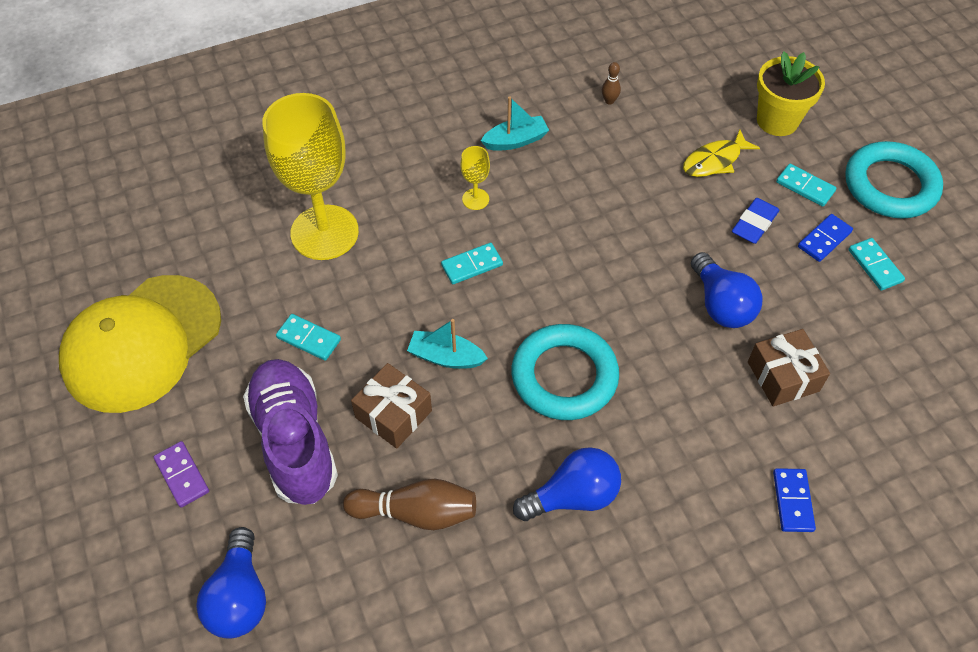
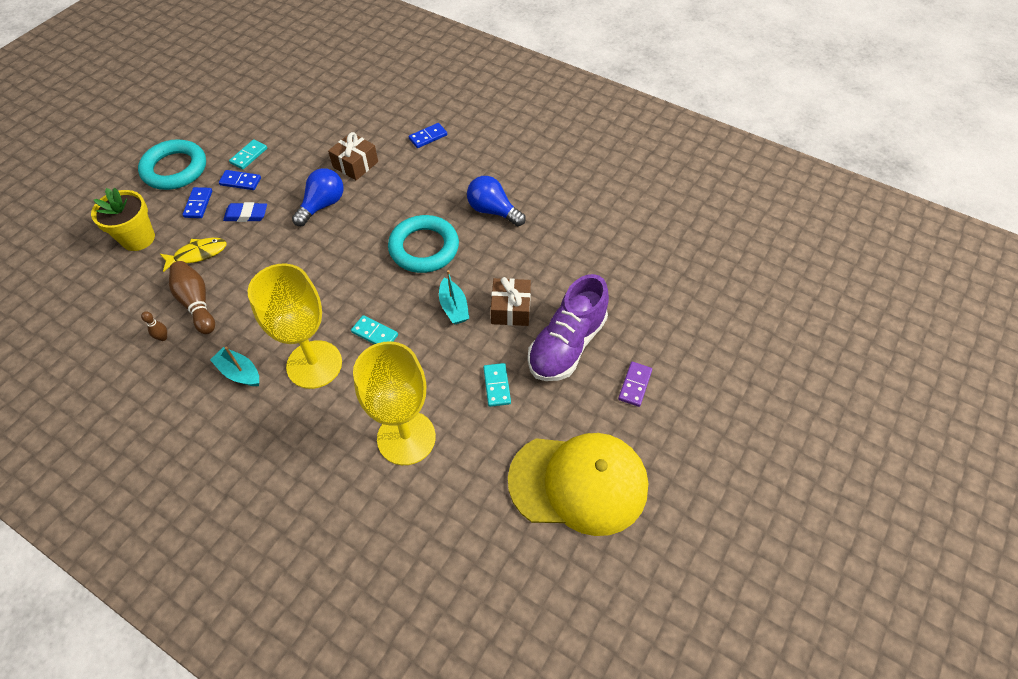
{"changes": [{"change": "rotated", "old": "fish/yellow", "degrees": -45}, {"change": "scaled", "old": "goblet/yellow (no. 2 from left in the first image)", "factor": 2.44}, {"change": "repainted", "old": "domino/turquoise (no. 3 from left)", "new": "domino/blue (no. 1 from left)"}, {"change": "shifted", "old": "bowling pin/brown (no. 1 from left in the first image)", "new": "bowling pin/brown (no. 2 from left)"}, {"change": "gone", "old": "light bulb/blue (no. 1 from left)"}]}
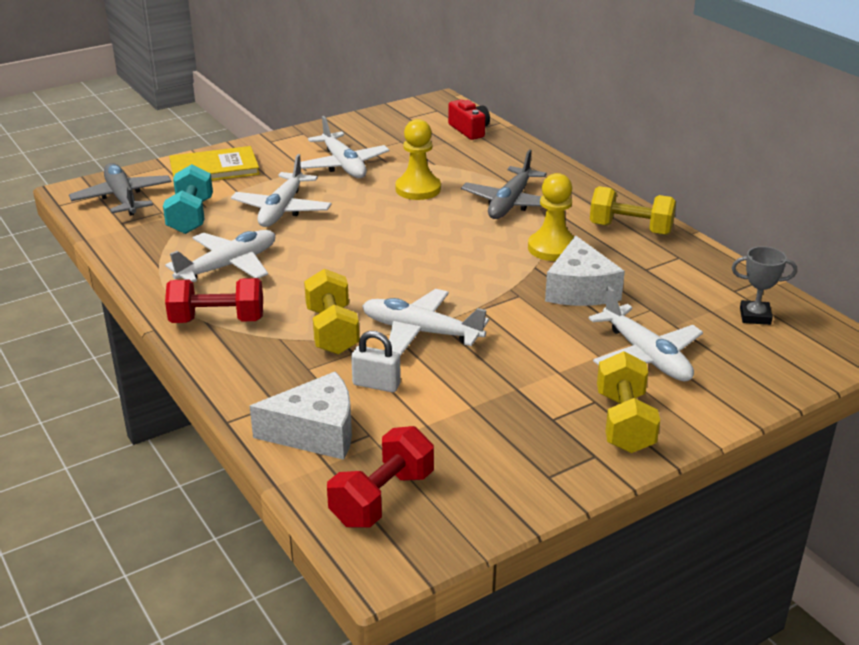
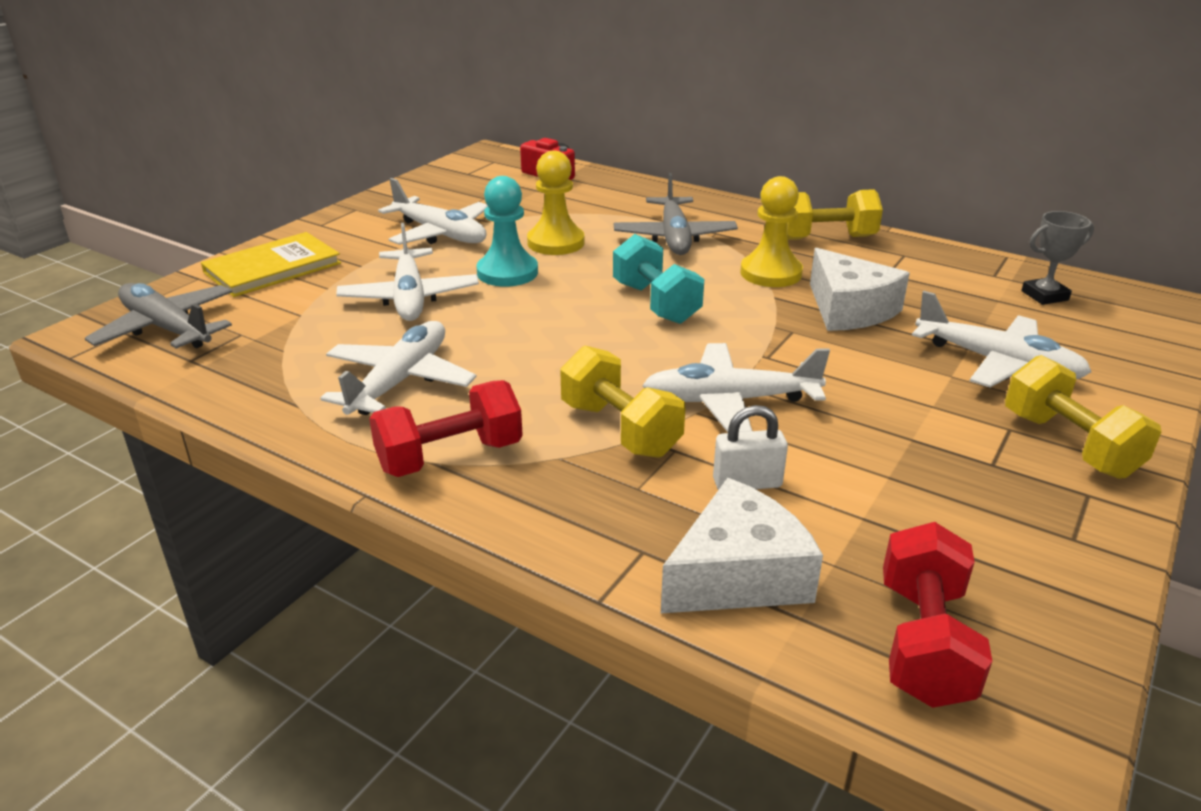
{"changes": [{"change": "shifted", "old": "dumbbell/turquoise"}, {"change": "new", "new": "pawn/turquoise"}]}
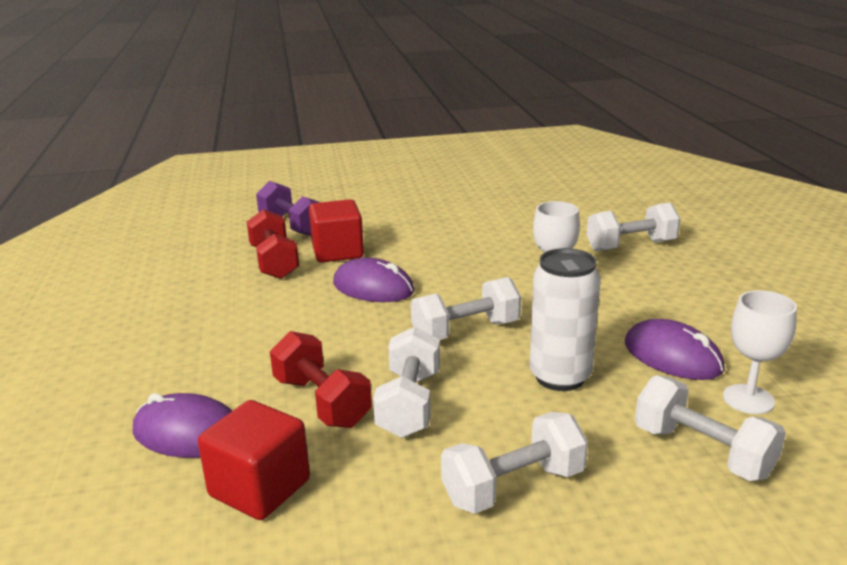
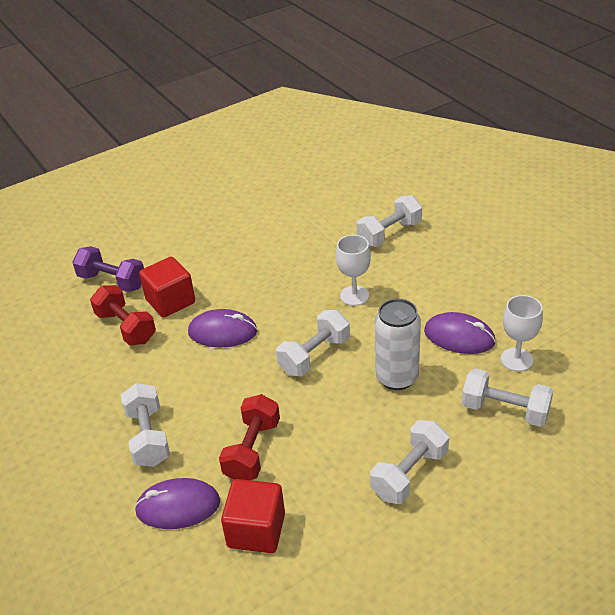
{"changes": [{"change": "shifted", "old": "dumbbell/white (no. 1 from left)"}, {"change": "rotated", "old": "dumbbell/red (no. 2 from left)", "degrees": 75}]}
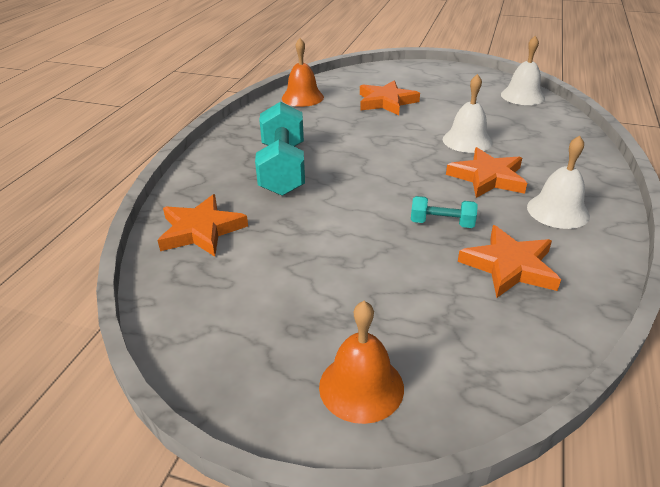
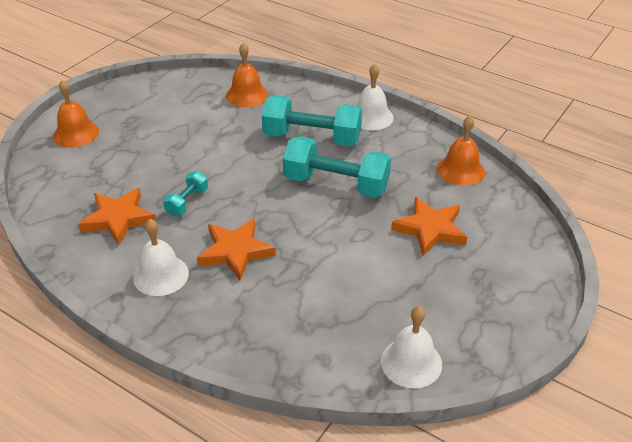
{"changes": [{"change": "shifted", "old": "bell/white (no. 1 from left in the first image)", "new": "bell/white (no. 2 from left)"}, {"change": "swapped", "old": "star/orange (no. 1 from left)", "new": "bell/orange (no. 2 from left)"}, {"change": "new", "new": "dumbbell/turquoise (no. 3 from left)"}]}
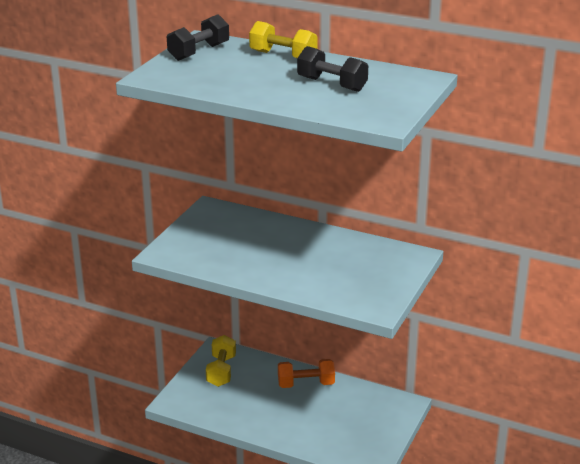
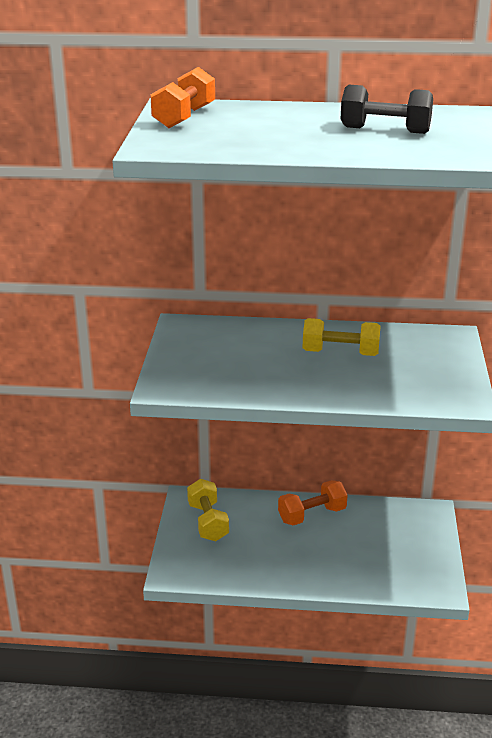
{"changes": [{"change": "repainted", "old": "dumbbell/black (no. 1 from left)", "new": "dumbbell/orange (no. 1 from left)"}, {"change": "shifted", "old": "dumbbell/yellow (no. 2 from left)"}]}
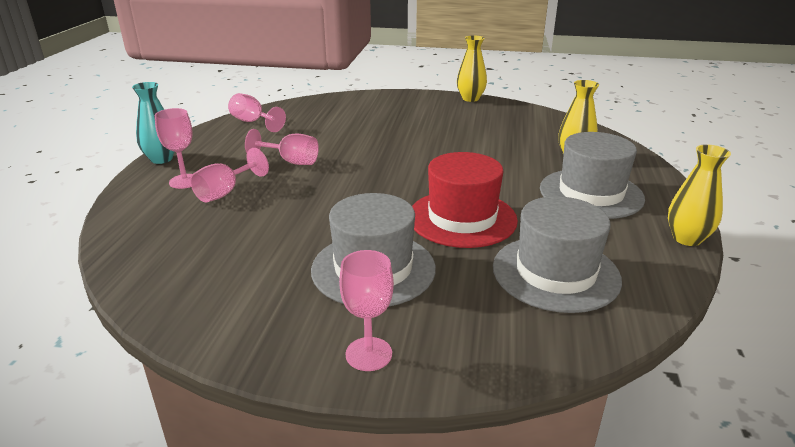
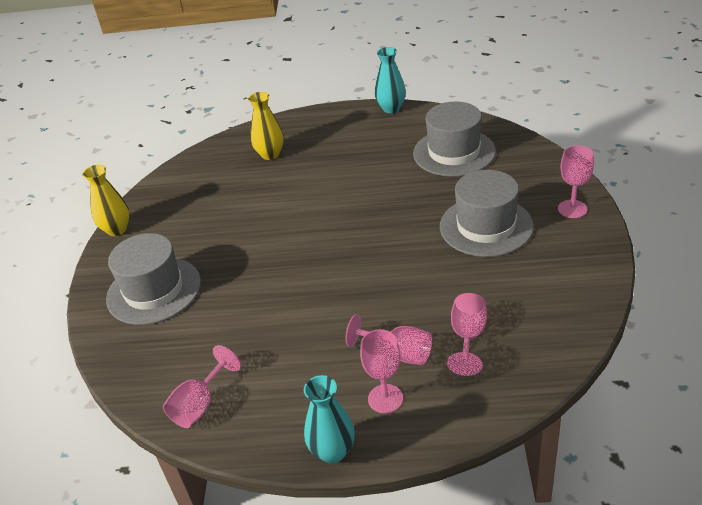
{"changes": [{"change": "shifted", "old": "goblet/pink (no. 4 from left)"}, {"change": "shifted", "old": "hat/grey (no. 3 from left in the first image)", "new": "hat/grey (no. 1 from left)"}, {"change": "repainted", "old": "vase/yellow (no. 3 from left)", "new": "vase/turquoise (no. 2 from left)"}, {"change": "gone", "old": "hat/red"}]}
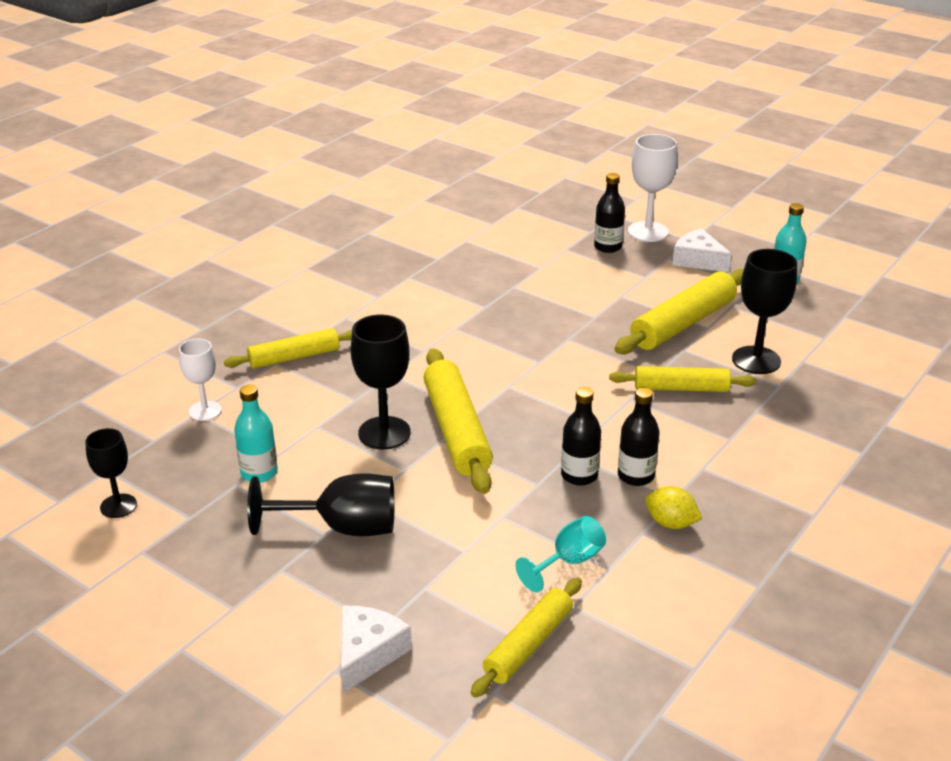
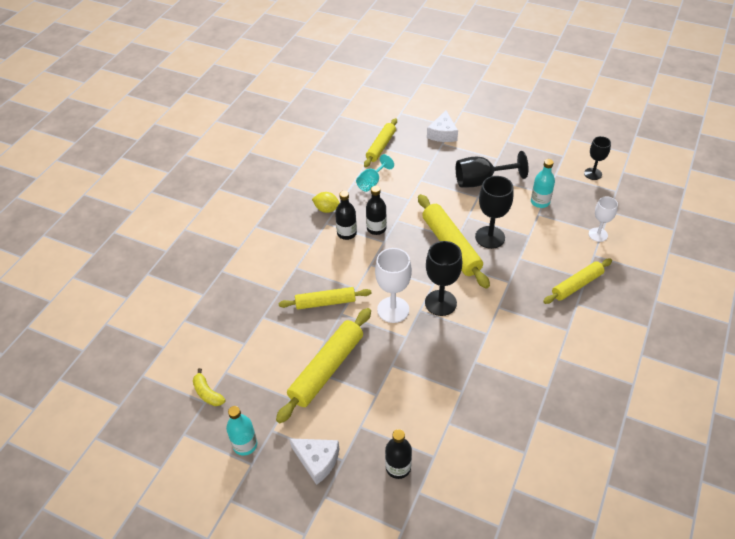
{"changes": [{"change": "shifted", "old": "goblet/white (no. 2 from left in the first image)", "new": "goblet/white (no. 1 from left)"}, {"change": "shifted", "old": "goblet/black (no. 4 from left in the first image)", "new": "goblet/black (no. 1 from left)"}, {"change": "new", "new": "banana/yellow"}]}
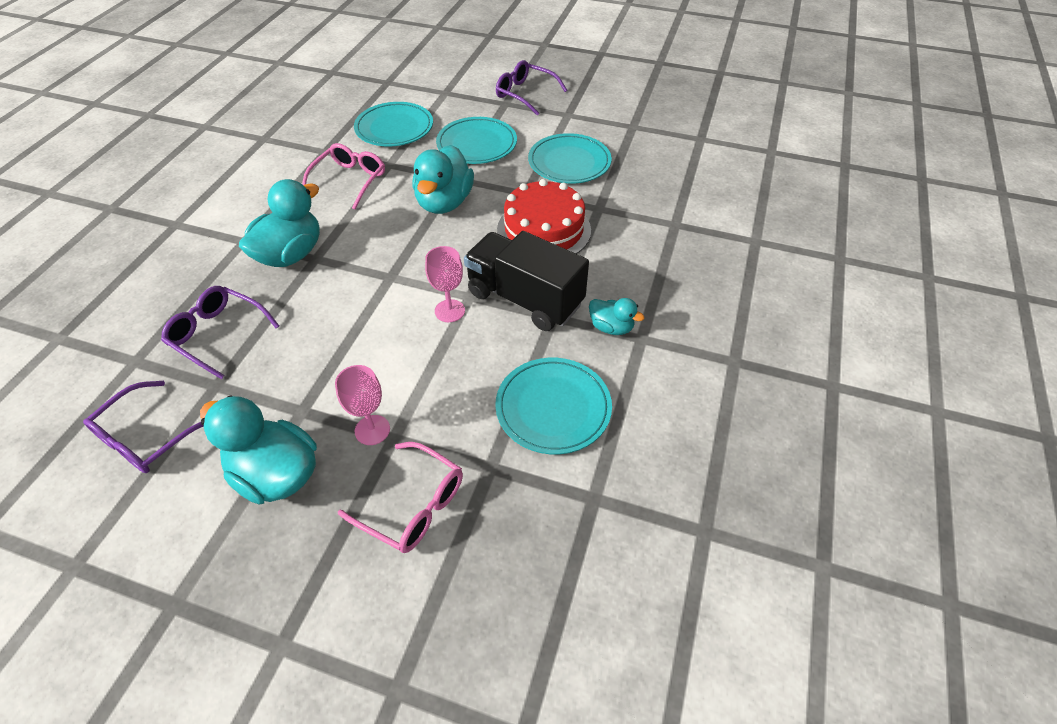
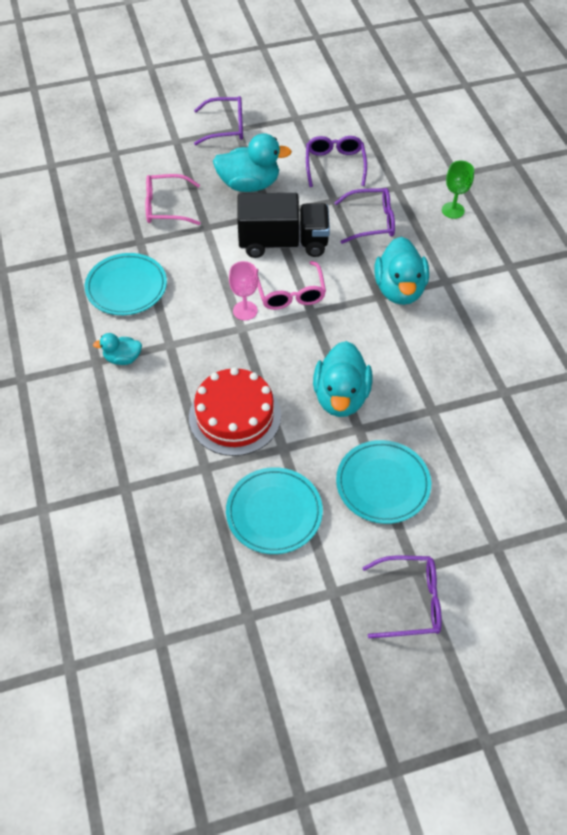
{"changes": [{"change": "gone", "old": "plate/turquoise (no. 1 from left)"}, {"change": "shifted", "old": "glasses/pink (no. 1 from left in the first image)", "new": "glasses/pink (no. 2 from left)"}, {"change": "rotated", "old": "duck/turquoise (no. 3 from left)", "degrees": -150}, {"change": "shifted", "old": "truck/black"}, {"change": "gone", "old": "goblet/pink (no. 1 from left)"}, {"change": "new", "new": "glasses/purple (no. 1 from left)"}, {"change": "new", "new": "goblet/green"}]}
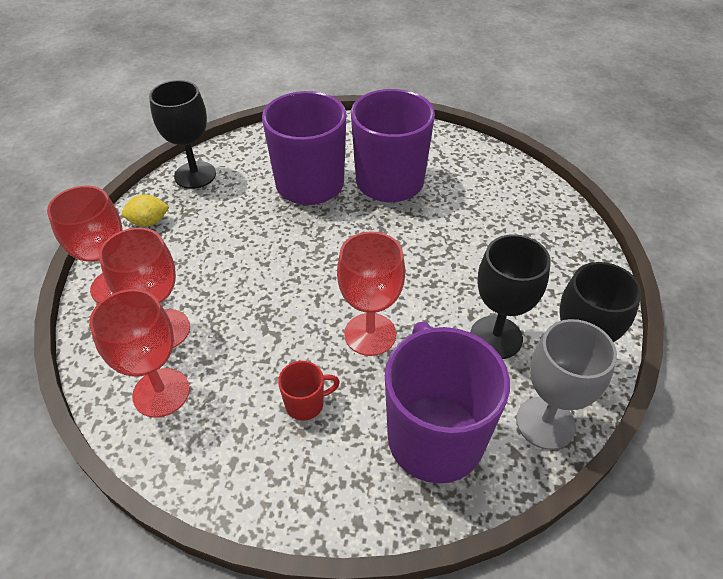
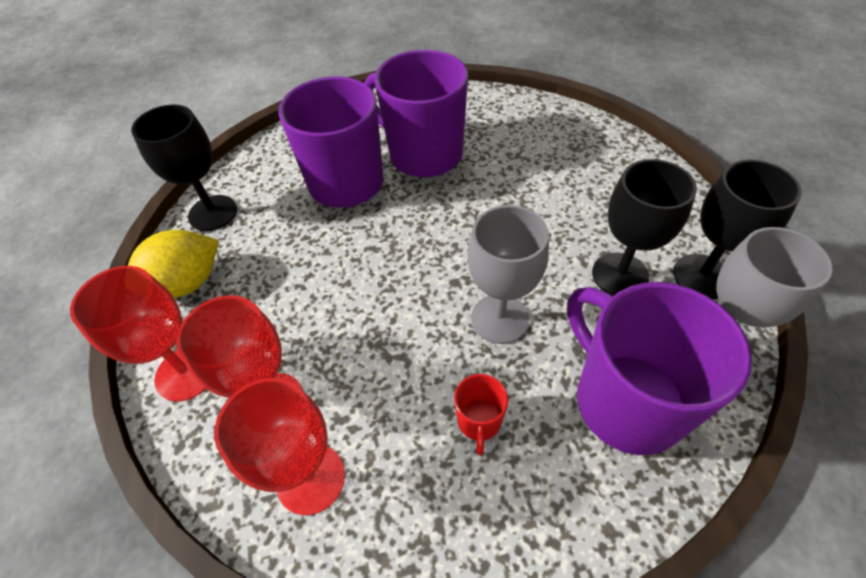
{"changes": [{"change": "scaled", "old": "lemon/yellow", "factor": 1.67}, {"change": "repainted", "old": "goblet/red (no. 4 from left)", "new": "goblet/grey (no. 1 from left)"}, {"change": "rotated", "old": "mug/red", "degrees": 135}]}
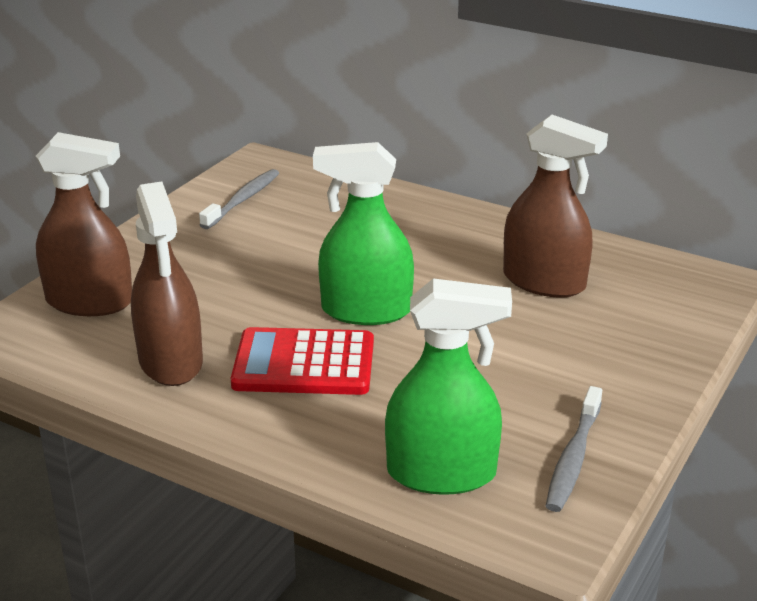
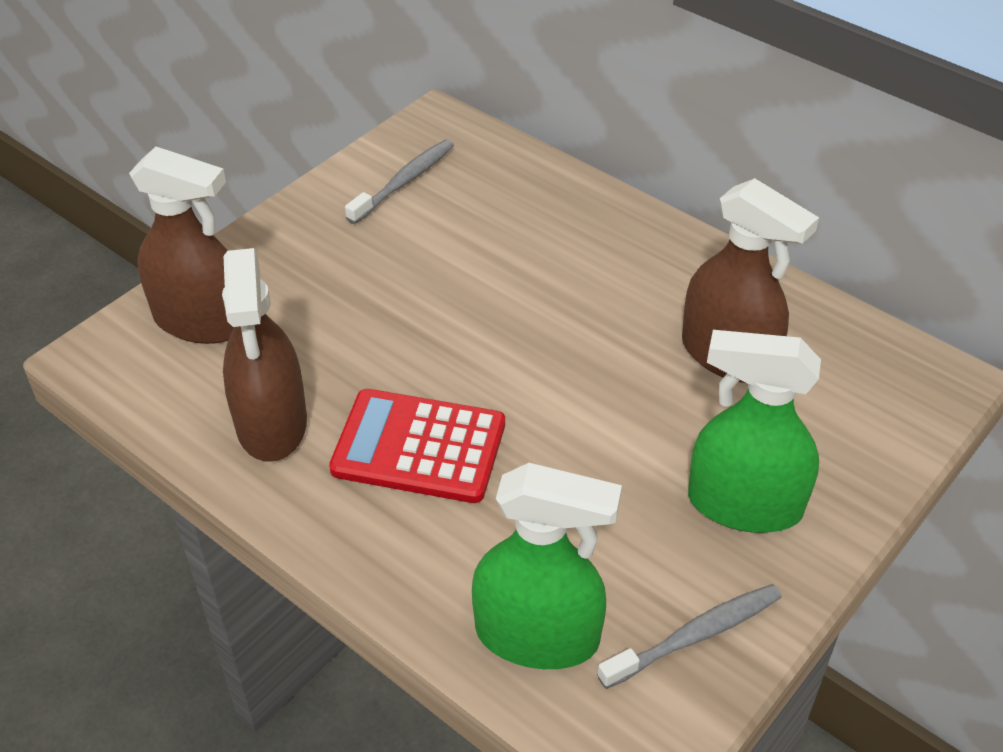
{"changes": [{"change": "shifted", "old": "spray bottle/green (no. 1 from left in the first image)", "new": "spray bottle/green (no. 2 from left)"}, {"change": "rotated", "old": "toothbrush/grey (no. 2 from left)", "degrees": -150}]}
